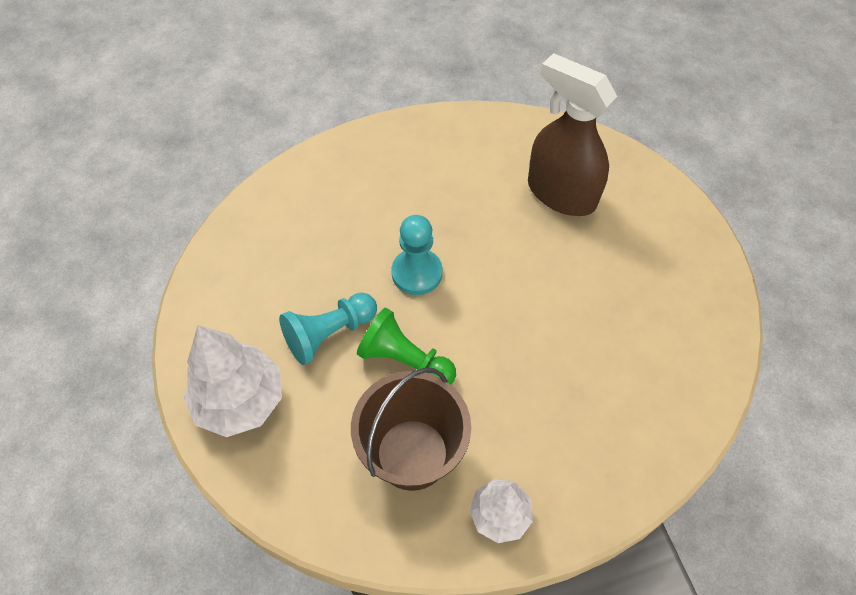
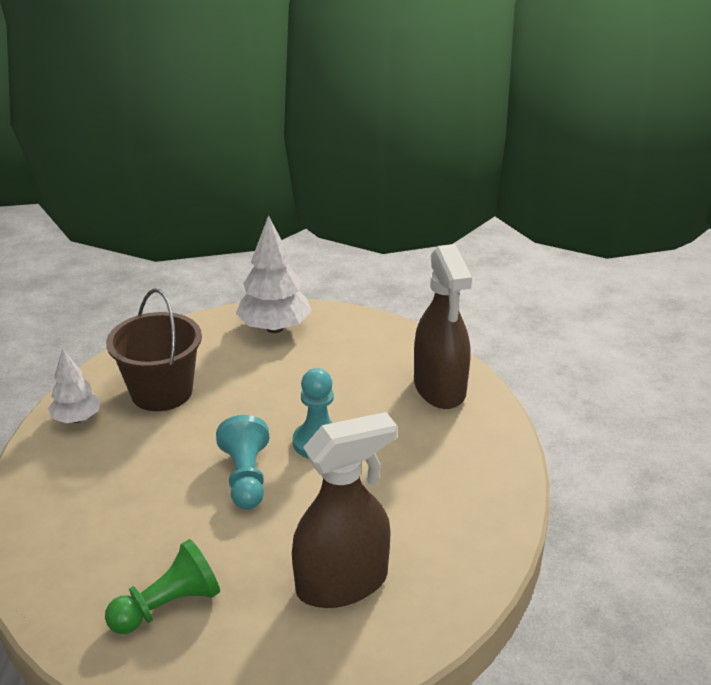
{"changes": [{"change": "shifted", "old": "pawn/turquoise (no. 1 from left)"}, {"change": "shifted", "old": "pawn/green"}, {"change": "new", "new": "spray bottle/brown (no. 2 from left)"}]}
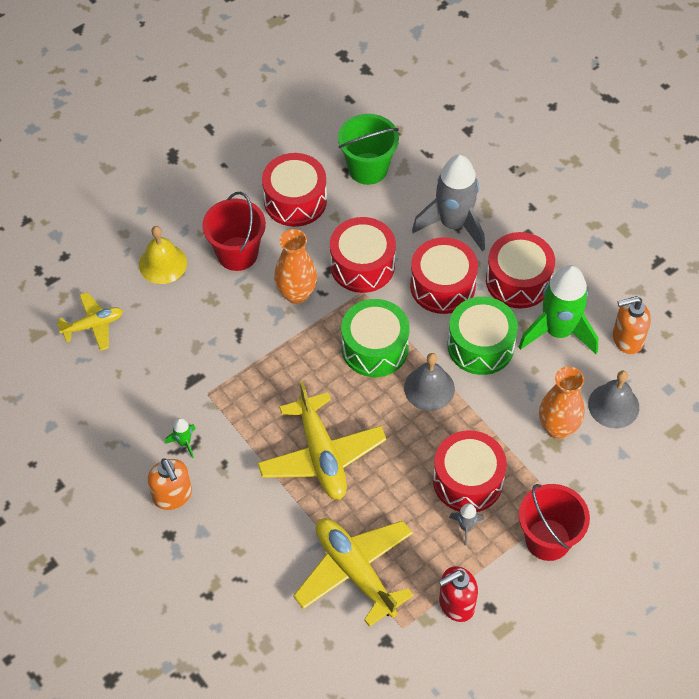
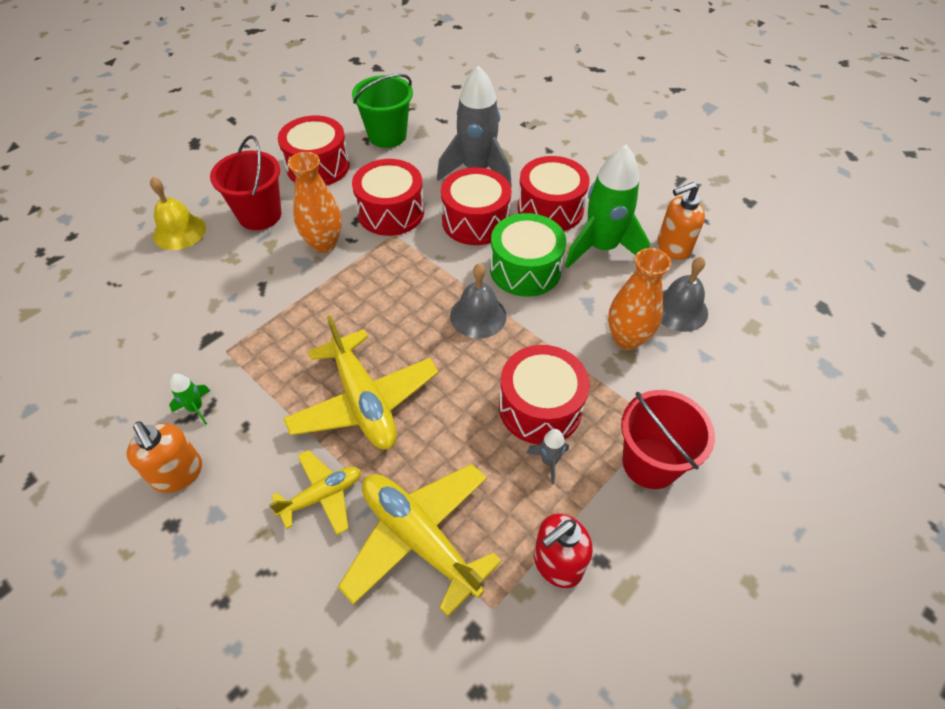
{"changes": [{"change": "shifted", "old": "plane/yellow (no. 1 from left)"}, {"change": "gone", "old": "drum/green (no. 1 from left)"}]}
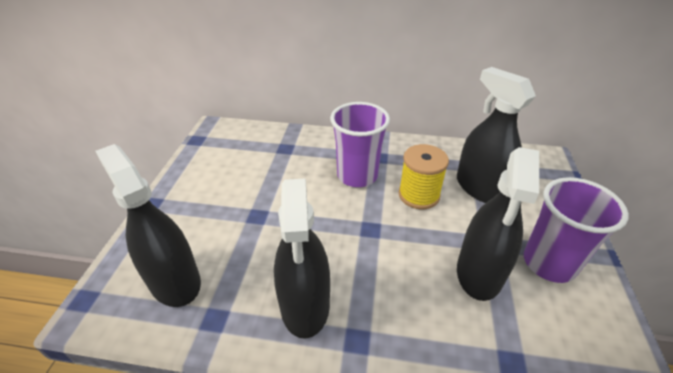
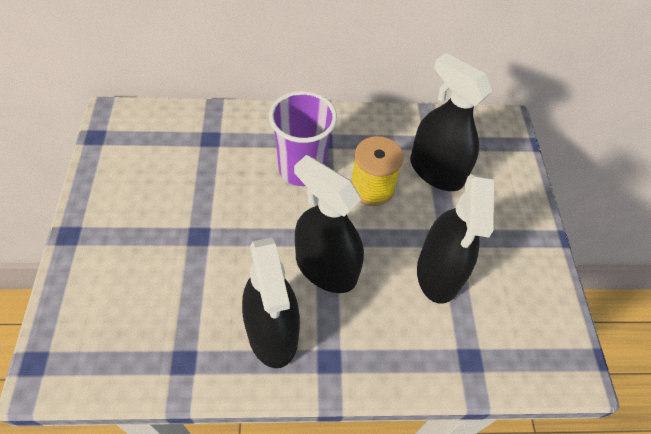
{"changes": [{"change": "shifted", "old": "spray bottle/black (no. 1 from left in the first image)", "new": "spray bottle/black (no. 2 from left)"}, {"change": "gone", "old": "cup/purple (no. 2 from left)"}]}
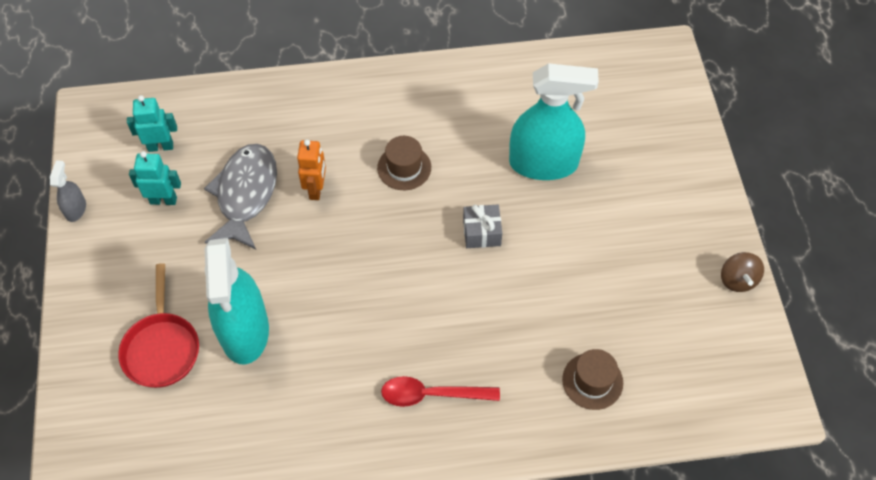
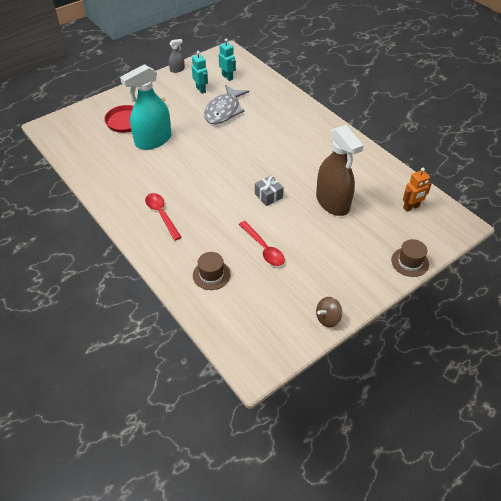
{"changes": [{"change": "repainted", "old": "spray bottle/turquoise (no. 2 from left)", "new": "spray bottle/brown"}, {"change": "shifted", "old": "hat/brown (no. 1 from left in the first image)", "new": "hat/brown (no. 2 from left)"}, {"change": "shifted", "old": "robot/orange"}, {"change": "rotated", "old": "fish/grey", "degrees": 135}, {"change": "new", "new": "spoon/red (no. 2 from left)"}]}
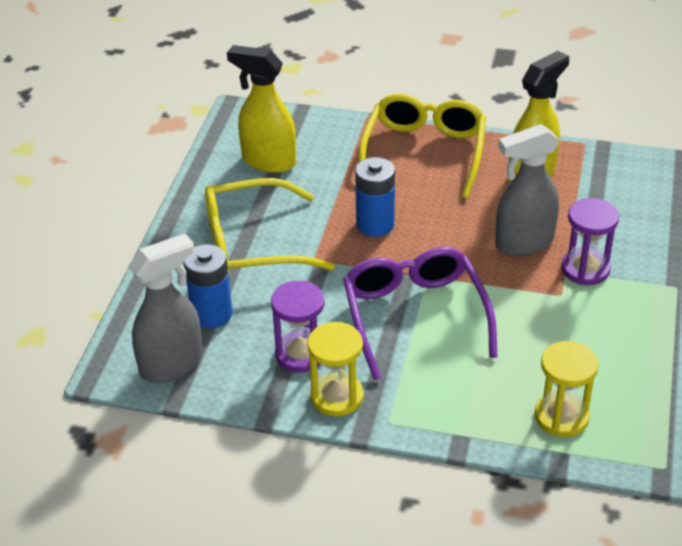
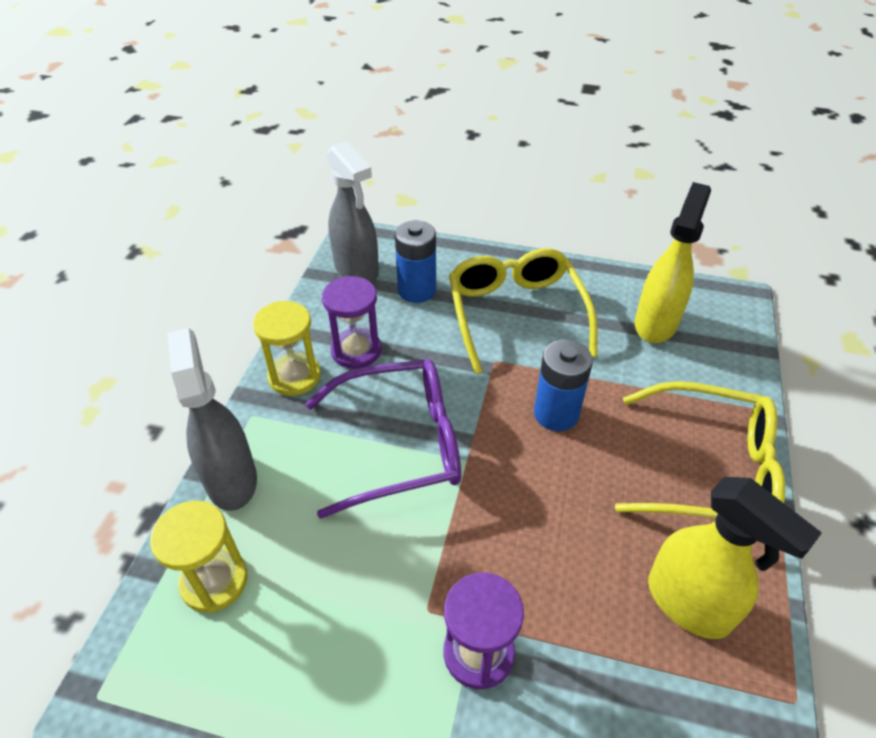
{"changes": [{"change": "shifted", "old": "spray bottle/grey (no. 2 from left in the first image)", "new": "spray bottle/grey (no. 1 from left)"}]}
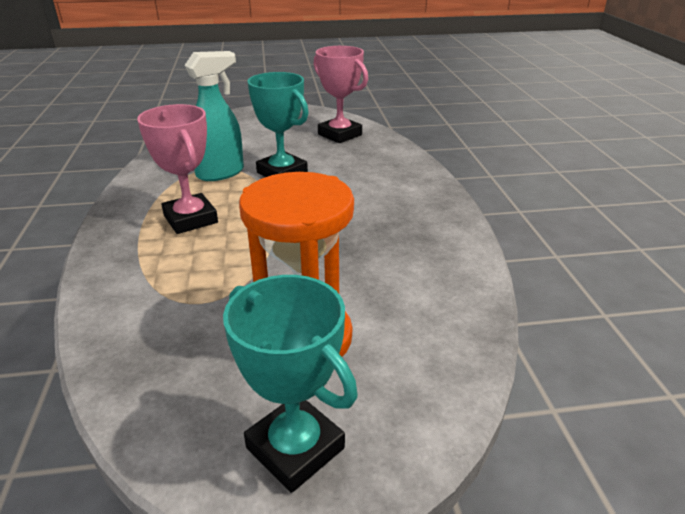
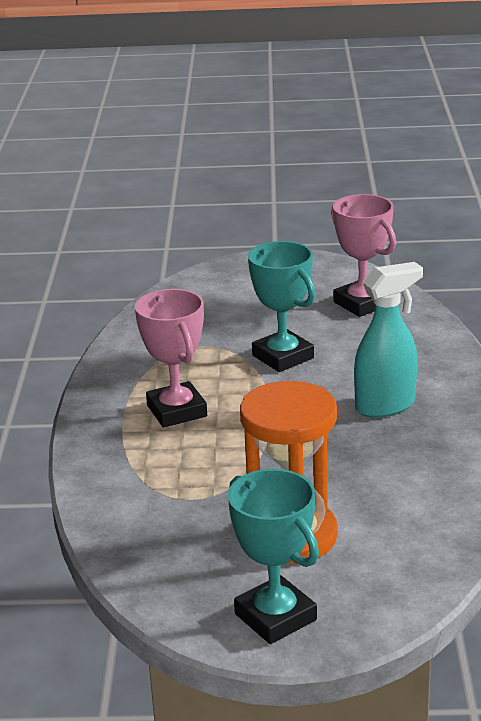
{"changes": [{"change": "shifted", "old": "spray bottle/turquoise"}]}
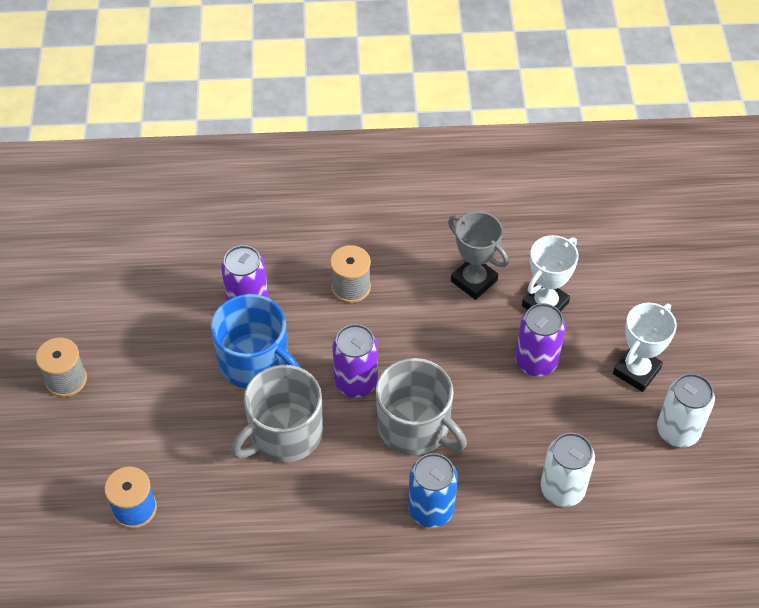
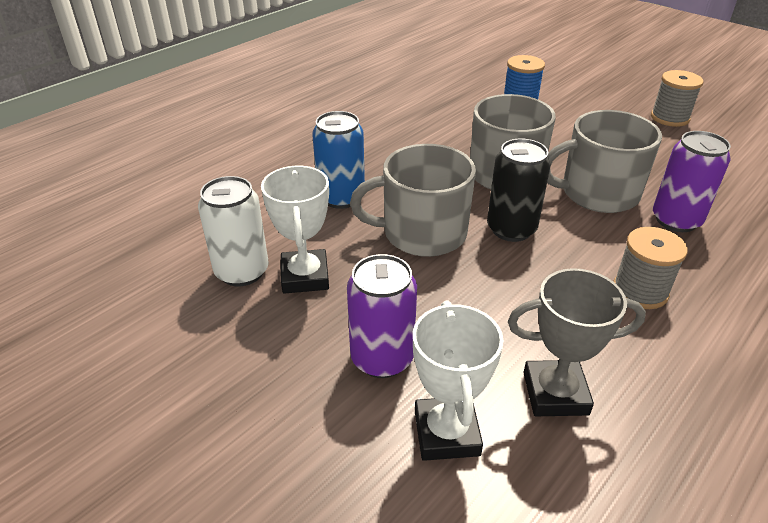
{"changes": [{"change": "repainted", "old": "mug/blue", "new": "mug/grey (no. 3 from left)"}, {"change": "shifted", "old": "trophy/white (no. 2 from left in the first image)", "new": "trophy/white (no. 1 from left)"}, {"change": "repainted", "old": "can/purple (no. 2 from left)", "new": "can/black"}, {"change": "gone", "old": "can/white (no. 2 from left)"}]}
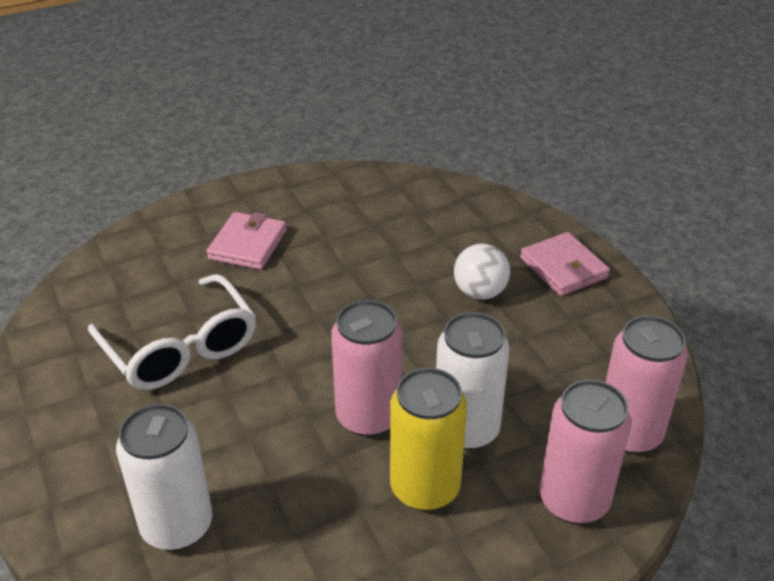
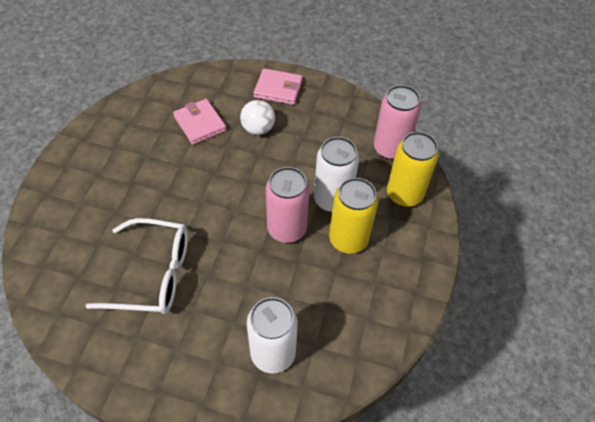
{"changes": [{"change": "shifted", "old": "wallet/pink (no. 1 from left)"}, {"change": "repainted", "old": "can/pink (no. 2 from left)", "new": "can/yellow (no. 2 from left)"}]}
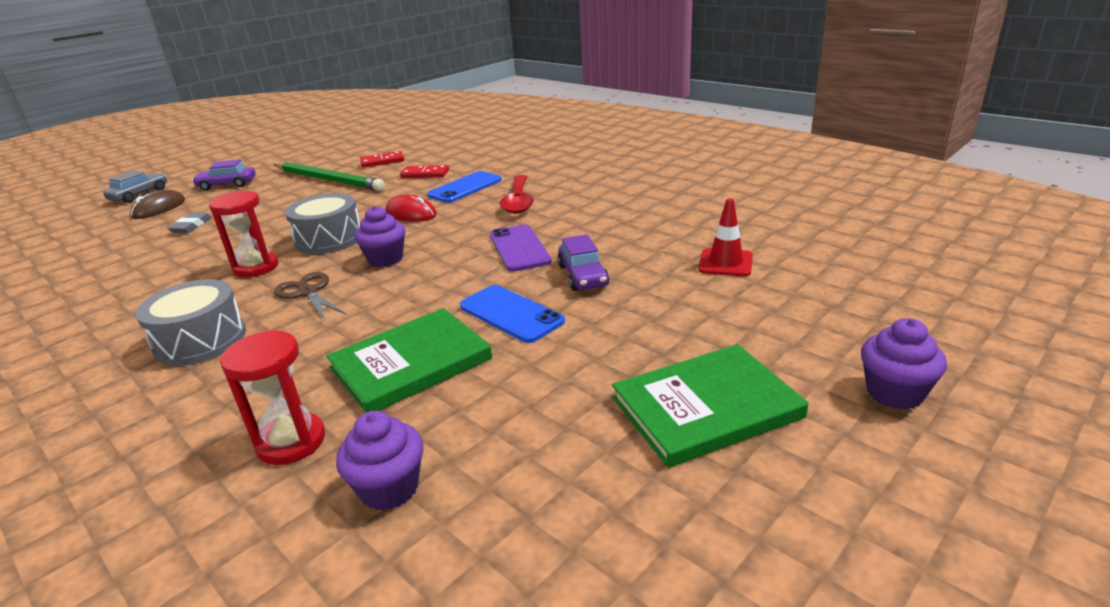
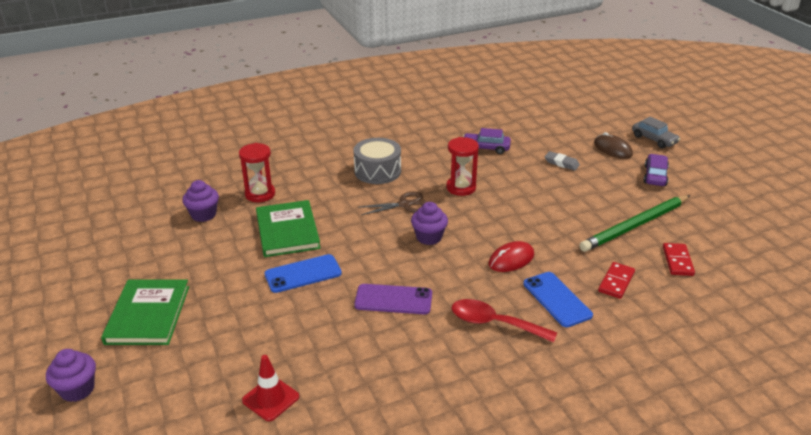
{"changes": [{"change": "gone", "old": "drum/grey (no. 2 from left)"}, {"change": "shifted", "old": "car/purple (no. 2 from left in the first image)", "new": "car/purple (no. 1 from left)"}]}
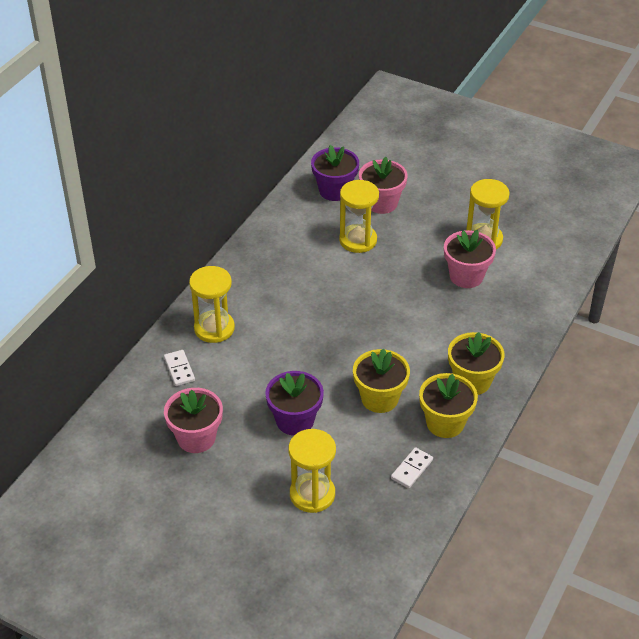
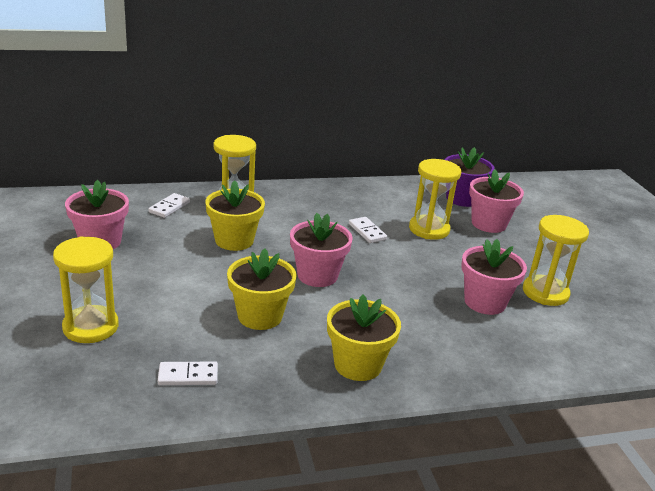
{"changes": [{"change": "gone", "old": "flower pot/purple (no. 1 from left)"}, {"change": "shifted", "old": "flower pot/yellow (no. 2 from left in the first image)", "new": "flower pot/yellow (no. 1 from left)"}, {"change": "new", "new": "flower pot/pink (no. 2 from left)"}, {"change": "new", "new": "domino/white (no. 3 from left)"}]}
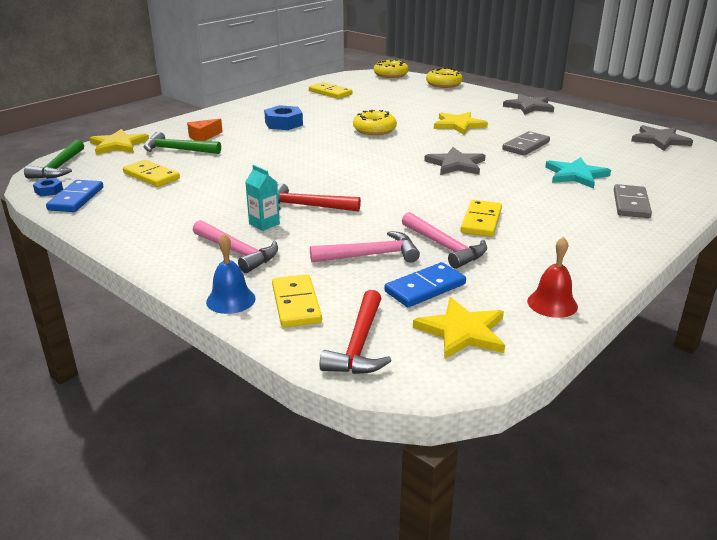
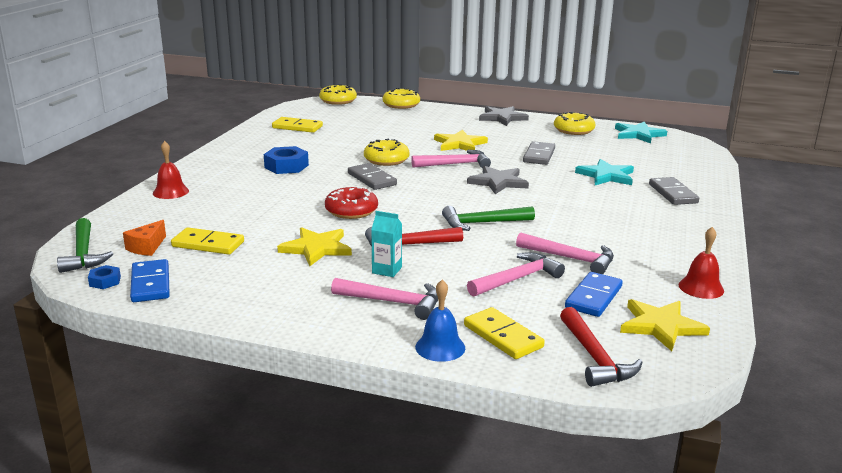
{"changes": [{"change": "shifted", "old": "cheese/orange"}, {"change": "repainted", "old": "star/grey (no. 3 from left)", "new": "star/turquoise (no. 2 from left)"}, {"change": "shifted", "old": "star/yellow (no. 1 from left)"}, {"change": "shifted", "old": "hammer/green (no. 2 from left)"}, {"change": "gone", "old": "domino/yellow (no. 4 from left)"}, {"change": "new", "new": "donut/yellow (no. 4 from left)"}, {"change": "new", "new": "bell/red (no. 1 from left)"}, {"change": "new", "new": "hammer/pink (no. 2 from left)"}, {"change": "new", "new": "domino/grey (no. 1 from left)"}, {"change": "new", "new": "donut/red"}]}
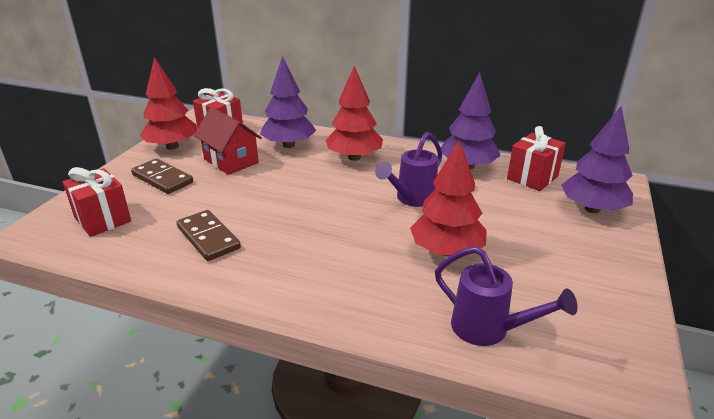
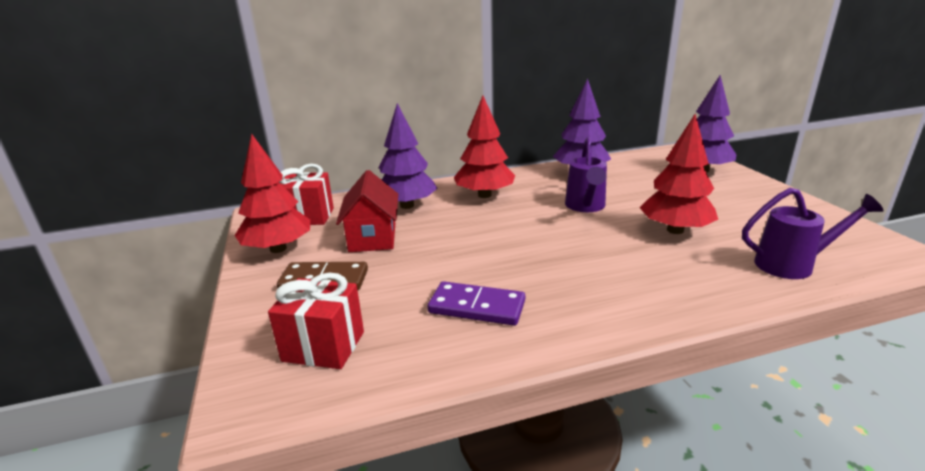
{"changes": [{"change": "rotated", "old": "house/red", "degrees": 75}, {"change": "gone", "old": "gift/red (no. 3 from left)"}, {"change": "repainted", "old": "domino/brown (no. 2 from left)", "new": "domino/purple"}]}
